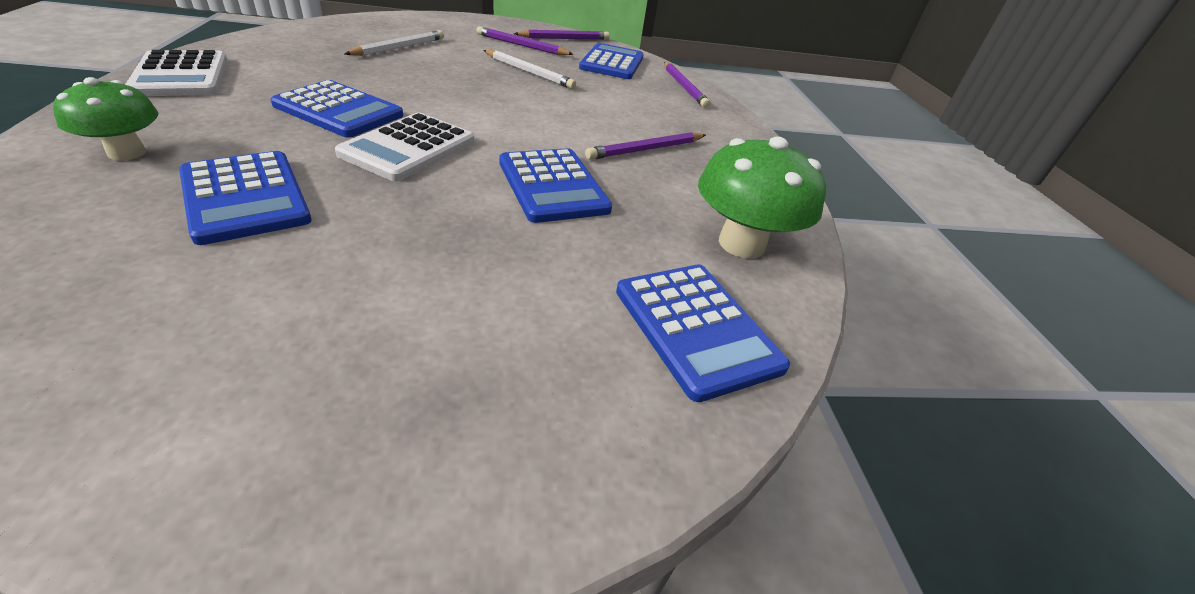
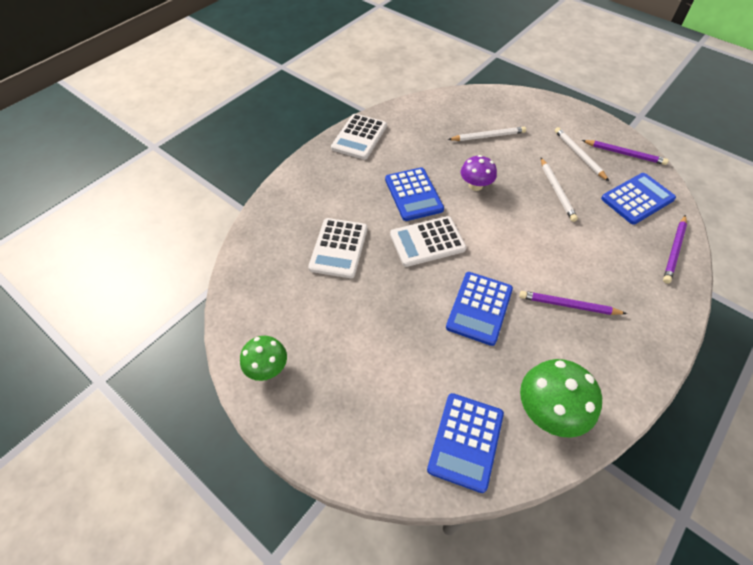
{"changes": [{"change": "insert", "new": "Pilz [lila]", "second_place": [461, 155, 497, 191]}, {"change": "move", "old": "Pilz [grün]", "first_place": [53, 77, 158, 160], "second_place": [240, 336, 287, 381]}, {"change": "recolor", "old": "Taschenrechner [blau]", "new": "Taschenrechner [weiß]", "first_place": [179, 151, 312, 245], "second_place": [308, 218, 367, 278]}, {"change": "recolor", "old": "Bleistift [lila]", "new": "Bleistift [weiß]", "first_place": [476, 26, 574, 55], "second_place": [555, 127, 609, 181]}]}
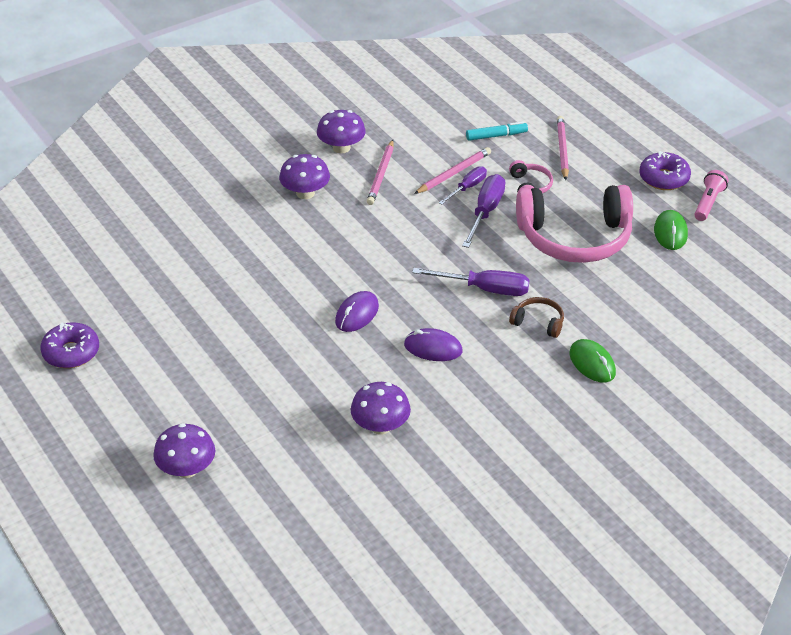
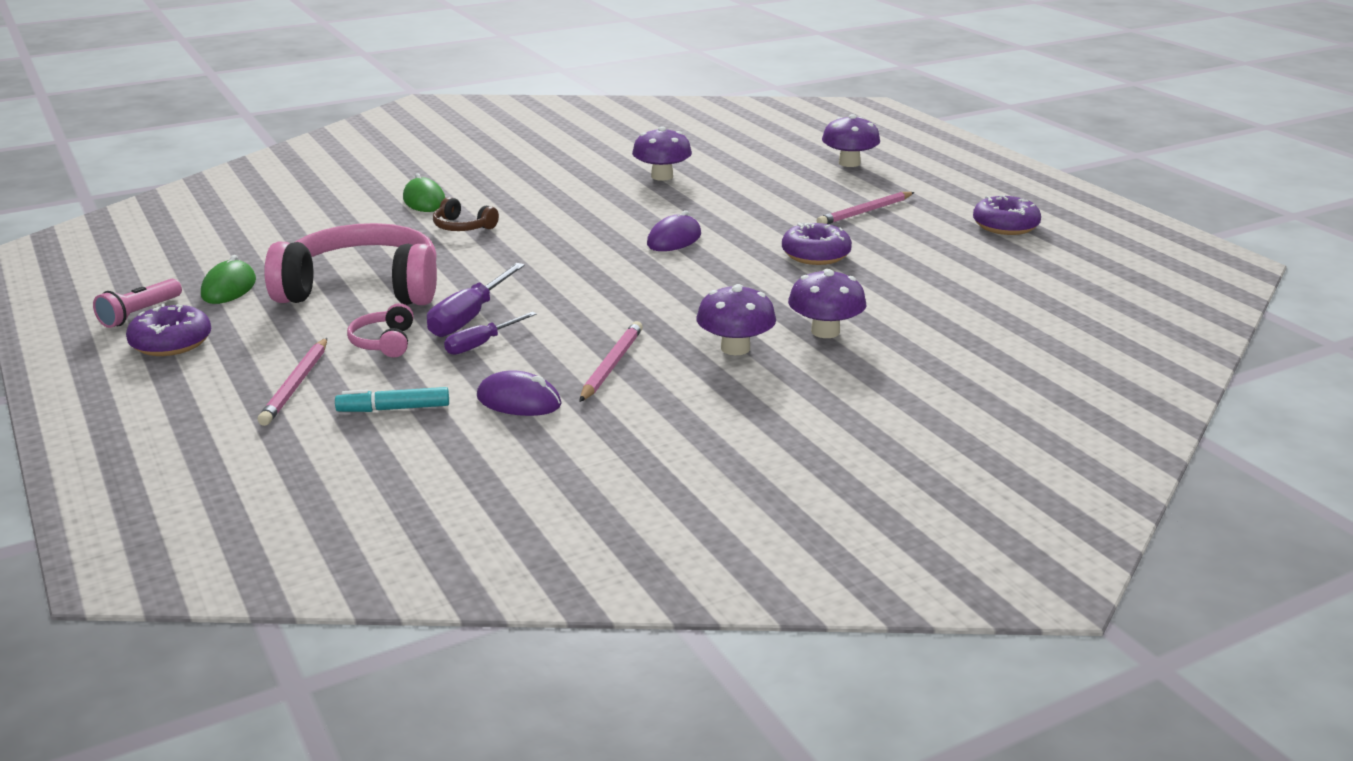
{"changes": [{"change": "delete", "old": "Schraubenzieher [lila]", "first_place": [412, 268, 530, 296]}, {"change": "insert", "new": "Donut [lila]", "second_place": [782, 223, 852, 265]}, {"change": "move", "old": "Pilz [lila]", "first_place": [317, 110, 366, 153], "second_place": [788, 269, 867, 338]}, {"change": "move", "old": "Computermaus [lila]", "first_place": [404, 328, 463, 361], "second_place": [477, 370, 561, 416]}, {"change": "move", "old": "Bleistift [rosa]", "first_place": [414, 147, 491, 194], "second_place": [817, 192, 914, 224]}]}
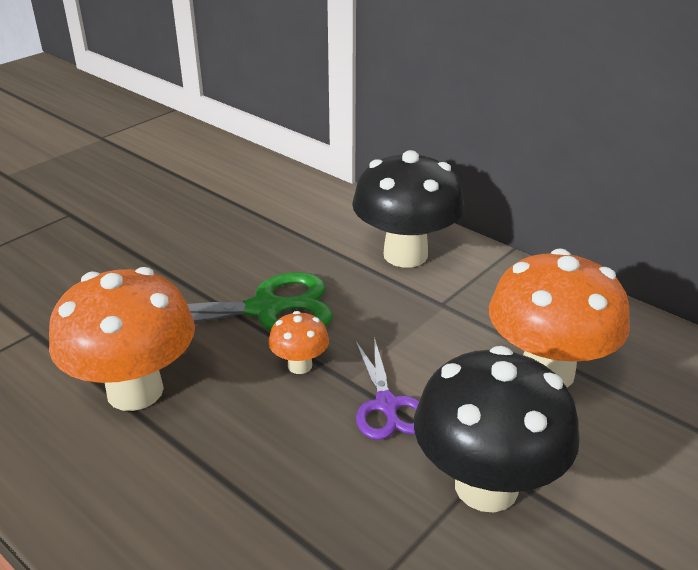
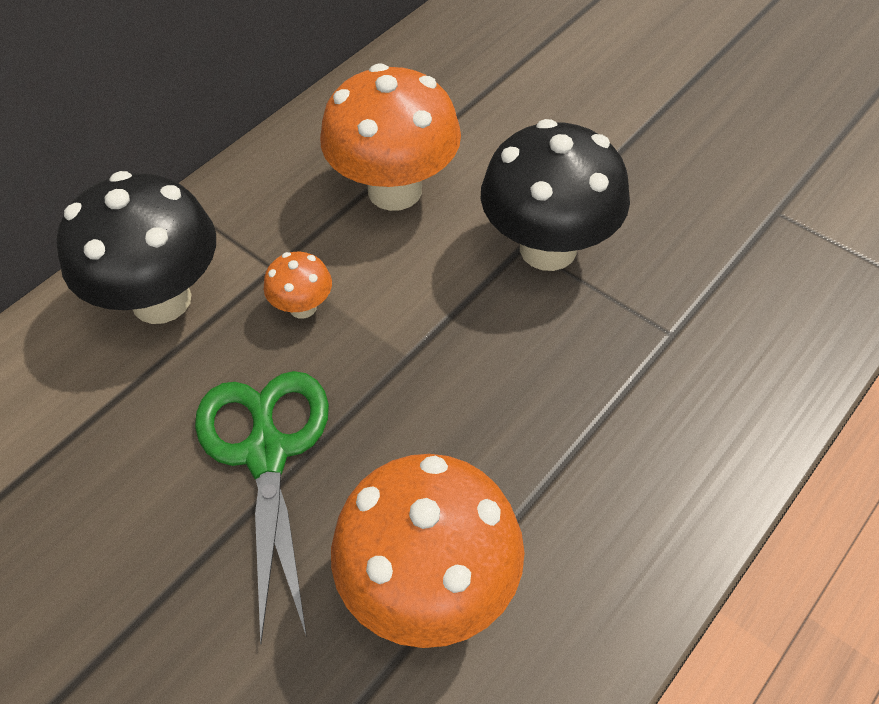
{"changes": [{"change": "delete", "old": "Schere [lila]", "first_place": [356, 337, 419, 440]}, {"change": "move", "old": "Pilz [orange]", "first_place": [268, 311, 329, 374], "second_place": [264, 252, 332, 319]}]}
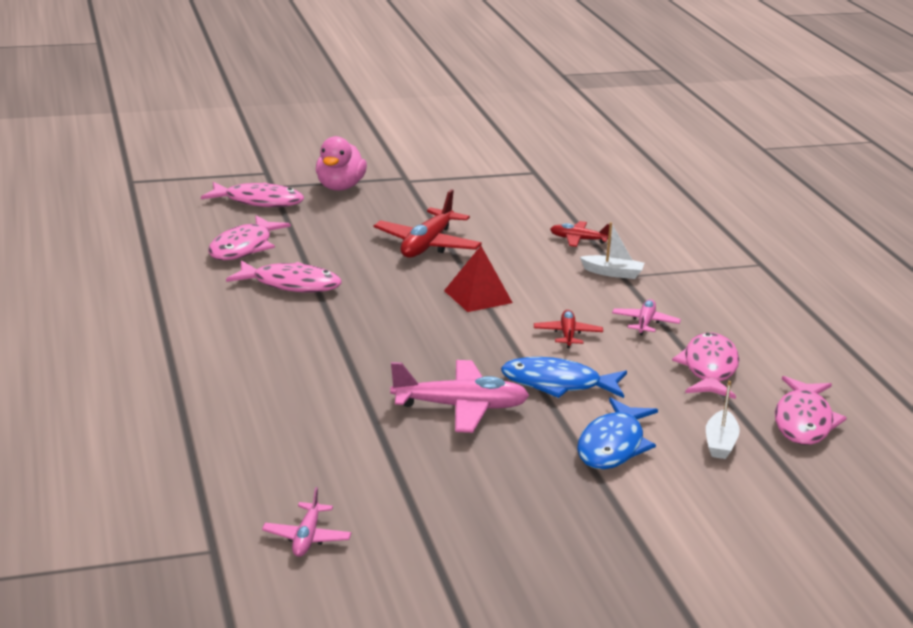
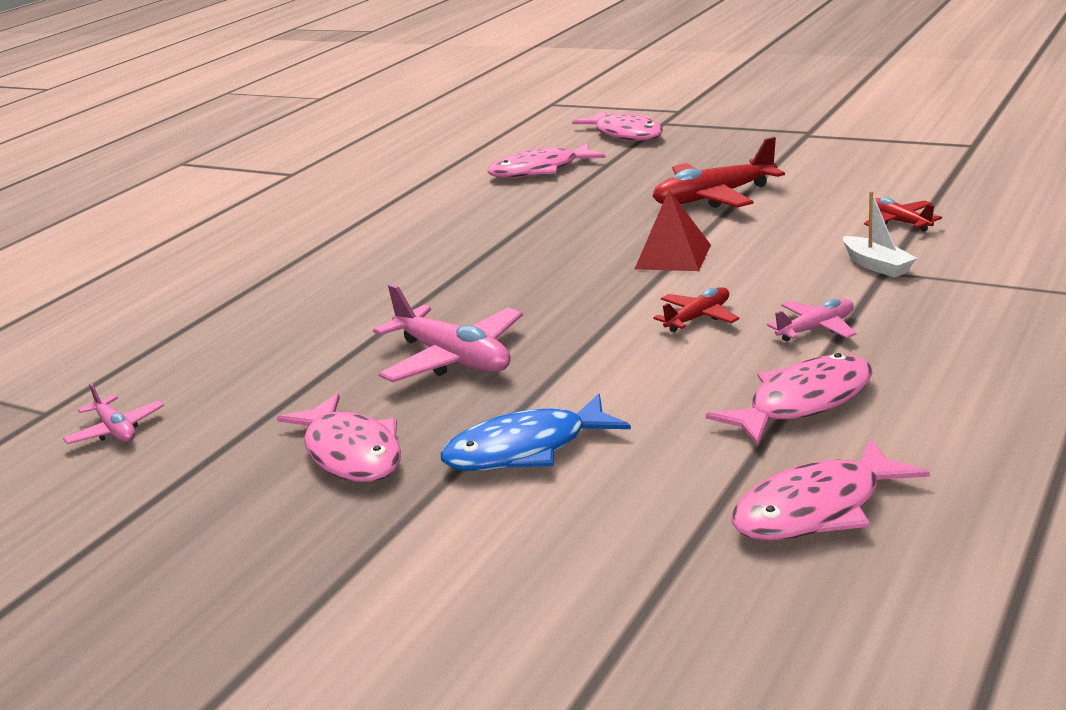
{"changes": [{"change": "delete", "old": "Ente [rosa]", "first_place": [316, 136, 367, 191]}, {"change": "delete", "old": "Fisch [blau]", "first_place": [501, 357, 627, 398]}, {"change": "delete", "old": "Boot [weiß]", "first_place": [706, 381, 740, 459]}, {"change": "move", "old": "Fisch [rosa]", "first_place": [226, 260, 341, 293], "second_place": [277, 393, 401, 482]}, {"change": "rotate", "old": "Flugzeug [rosa]", "first_place": [262, 487, 351, 557], "second_place": [63, 383, 164, 444], "degrees": -90}]}
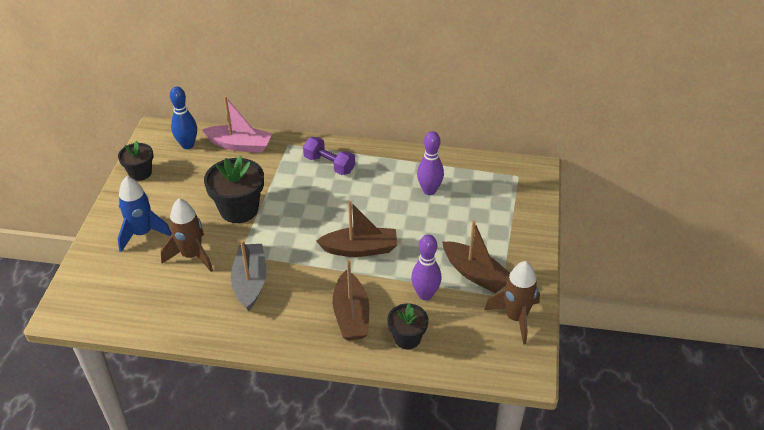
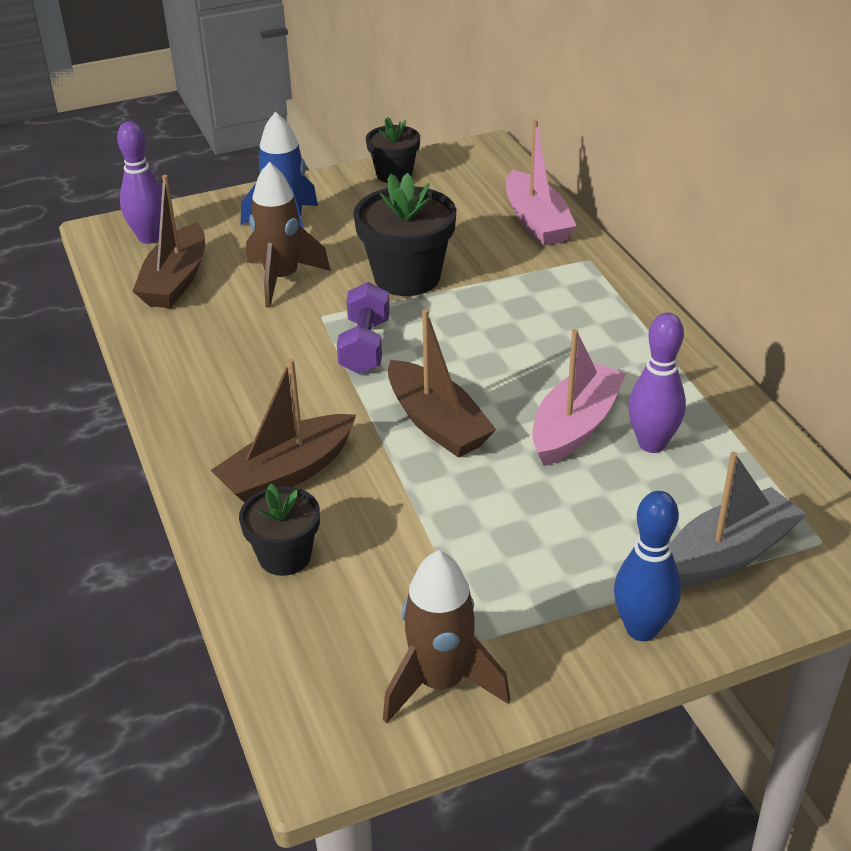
{"changes": [{"change": "insert", "new": "Boot [rosa]", "second_place": [532, 329, 626, 466]}, {"change": "move", "old": "Bowlingkegel [blau]", "first_place": [170, 87, 197, 149], "second_place": [614, 491, 681, 641]}, {"change": "move", "old": "Boot [grau]", "first_place": [231, 240, 266, 311], "second_place": [670, 452, 806, 588]}, {"change": "move", "old": "Hantel [lila]", "first_place": [303, 137, 355, 175], "second_place": [337, 282, 390, 374]}, {"change": "move", "old": "Bowlingkegel [lila]", "first_place": [411, 234, 441, 301], "second_place": [117, 121, 162, 244]}, {"change": "move", "old": "Boot [braun]", "first_place": [442, 221, 510, 293], "second_place": [133, 175, 205, 308]}]}
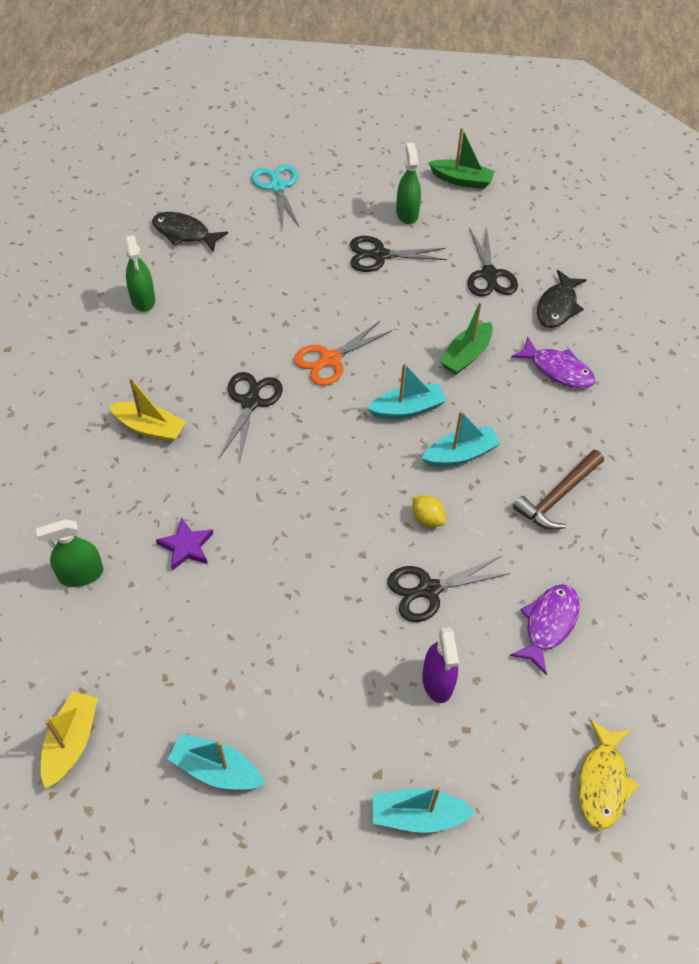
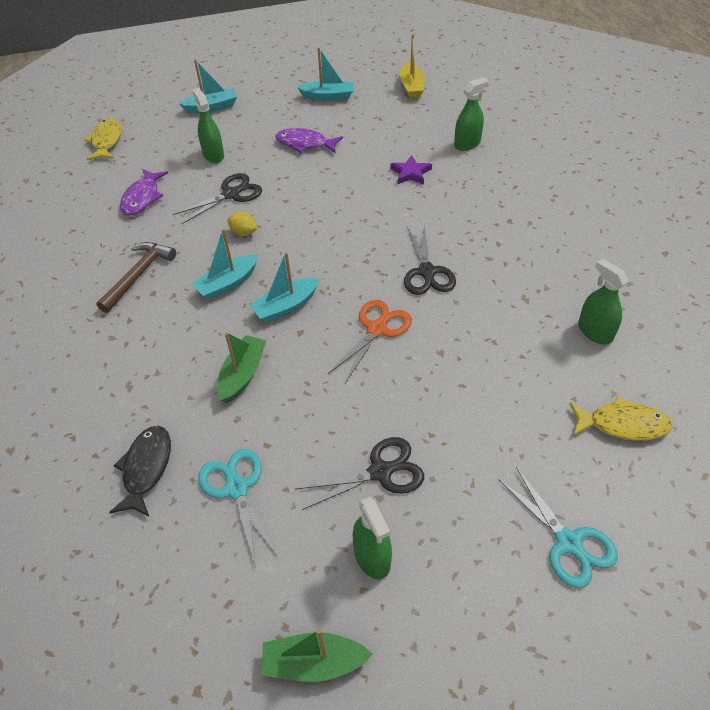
{"changes": [{"change": "delete", "old": "Boot [gelb]", "first_place": [109, 378, 186, 442]}, {"change": "move", "old": "Fisch [lila]", "first_place": [511, 336, 595, 388], "second_place": [275, 128, 343, 153]}, {"change": "recolor", "old": "Fisch [schwarz]", "new": "Fisch [gelb]", "first_place": [152, 212, 228, 252], "second_place": [570, 396, 672, 441]}, {"change": "recolor", "old": "Sprühflasche [lila]", "new": "Sprühflasche [grün]", "first_place": [422, 627, 459, 703], "second_place": [192, 88, 224, 163]}, {"change": "recolor", "old": "Schere [schwarz]", "new": "Schere [türkis]", "first_place": [468, 226, 518, 297], "second_place": [198, 449, 279, 568]}]}
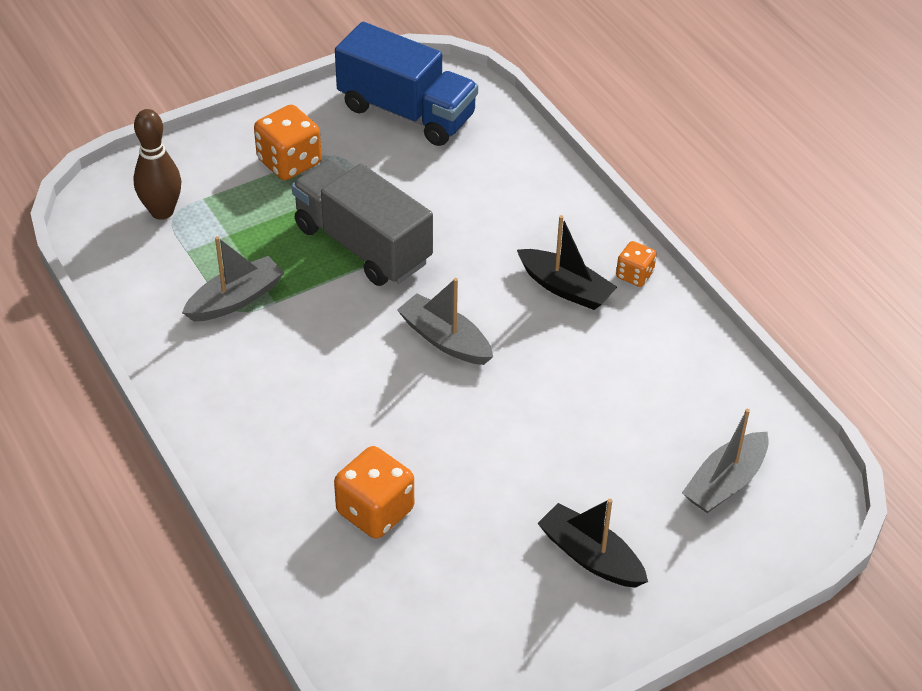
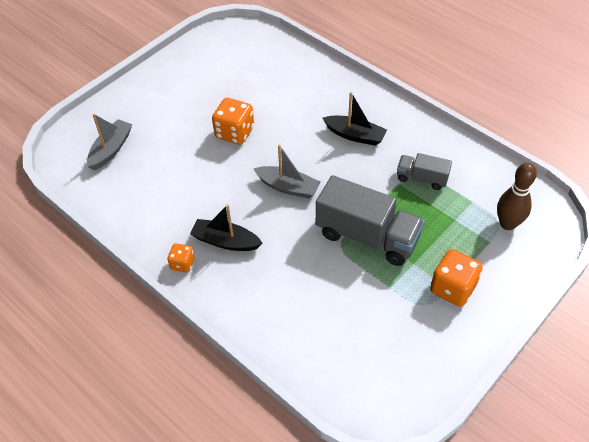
{"changes": [{"change": "delete", "old": "Lastwagen [blau]", "first_place": [335, 22, 478, 146]}, {"change": "move", "old": "Spielwürfel [orange]", "first_place": [334, 446, 414, 539], "second_place": [212, 98, 254, 145]}, {"change": "move", "old": "Boot [schwarz]", "first_place": [537, 499, 648, 588], "second_place": [323, 92, 387, 146]}, {"change": "replace", "old": "Boot [grau]", "new": "Lastwagen [grau]", "first_place": [182, 236, 285, 322], "second_place": [397, 153, 452, 190]}]}
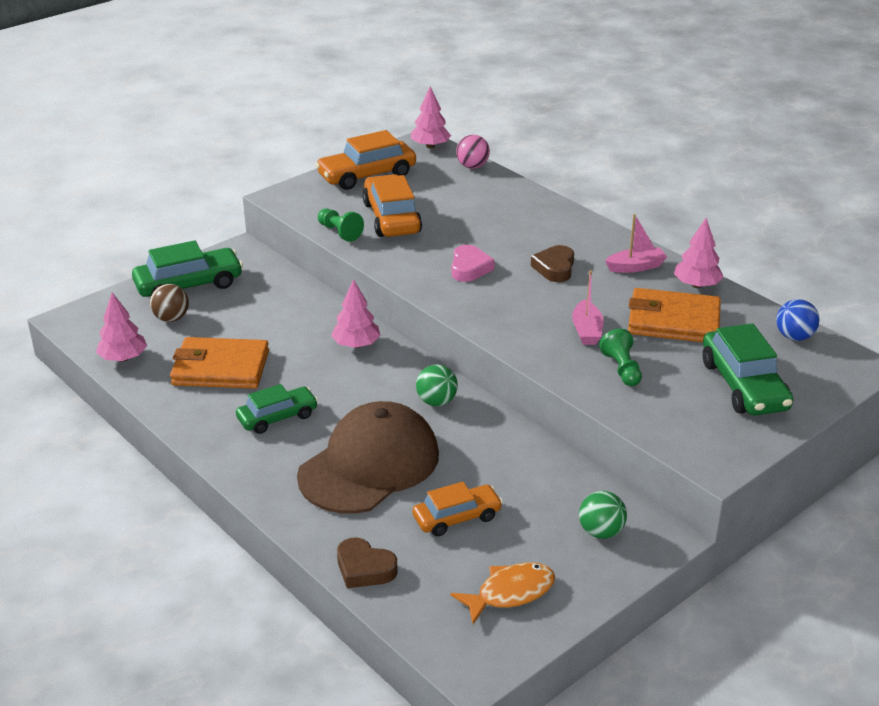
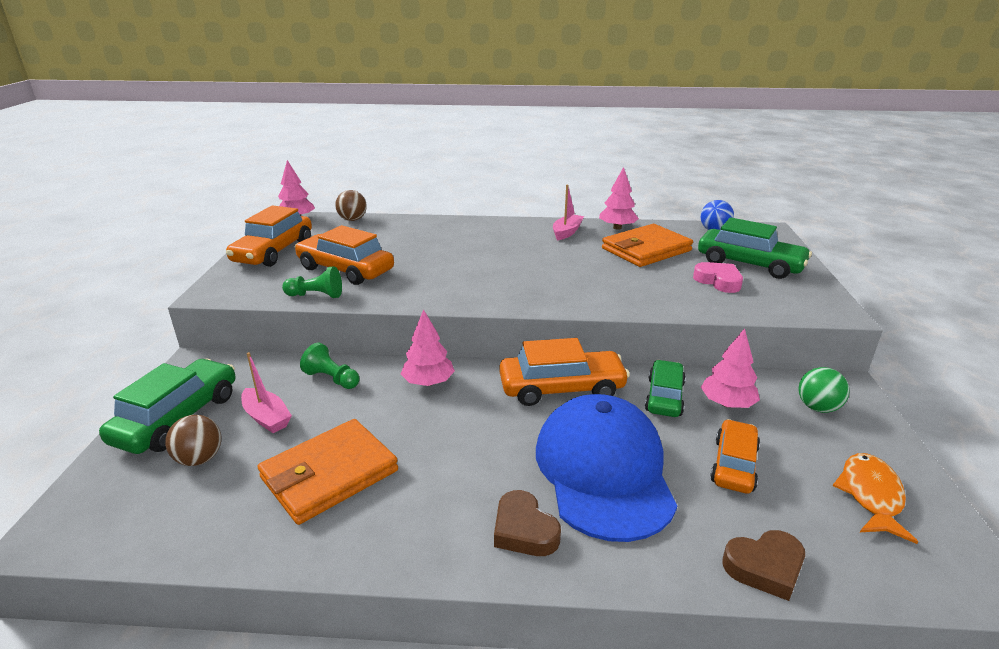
{"changes": [{"change": "move", "old": "Baum [rosa]", "first_place": [96, 293, 147, 362], "second_place": [701, 328, 760, 408]}, {"change": "move", "old": "Auto [grün]", "first_place": [236, 384, 318, 434], "second_place": [645, 360, 686, 417]}, {"change": "move", "old": "Herz [rosa]", "first_place": [451, 245, 495, 282], "second_place": [693, 262, 743, 293]}, {"change": "move", "old": "Herz [braun]", "first_place": [531, 245, 574, 282], "second_place": [494, 490, 561, 556]}, {"change": "move", "old": "Boot [rosa]", "first_place": [572, 270, 604, 345], "second_place": [241, 352, 292, 433]}, {"change": "move", "old": "Bauer [grün]", "first_place": [599, 329, 642, 386], "second_place": [300, 343, 360, 389]}, {"change": "replace", "old": "Ball [grün]", "new": "Auto [orange]", "first_place": [416, 364, 458, 406], "second_place": [499, 338, 630, 406]}, {"change": "recolor", "old": "Kappe [braun]", "new": "Kappe [blau]", "first_place": [297, 401, 439, 514], "second_place": [536, 394, 677, 542]}, {"change": "recolor", "old": "Ball [rosa]", "new": "Ball [braun]", "first_place": [456, 135, 490, 169], "second_place": [335, 190, 367, 221]}]}
